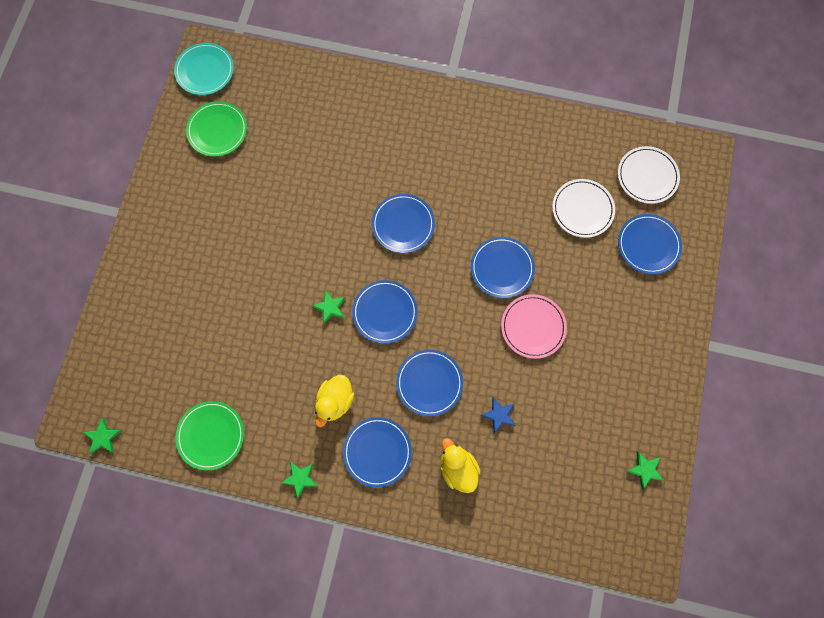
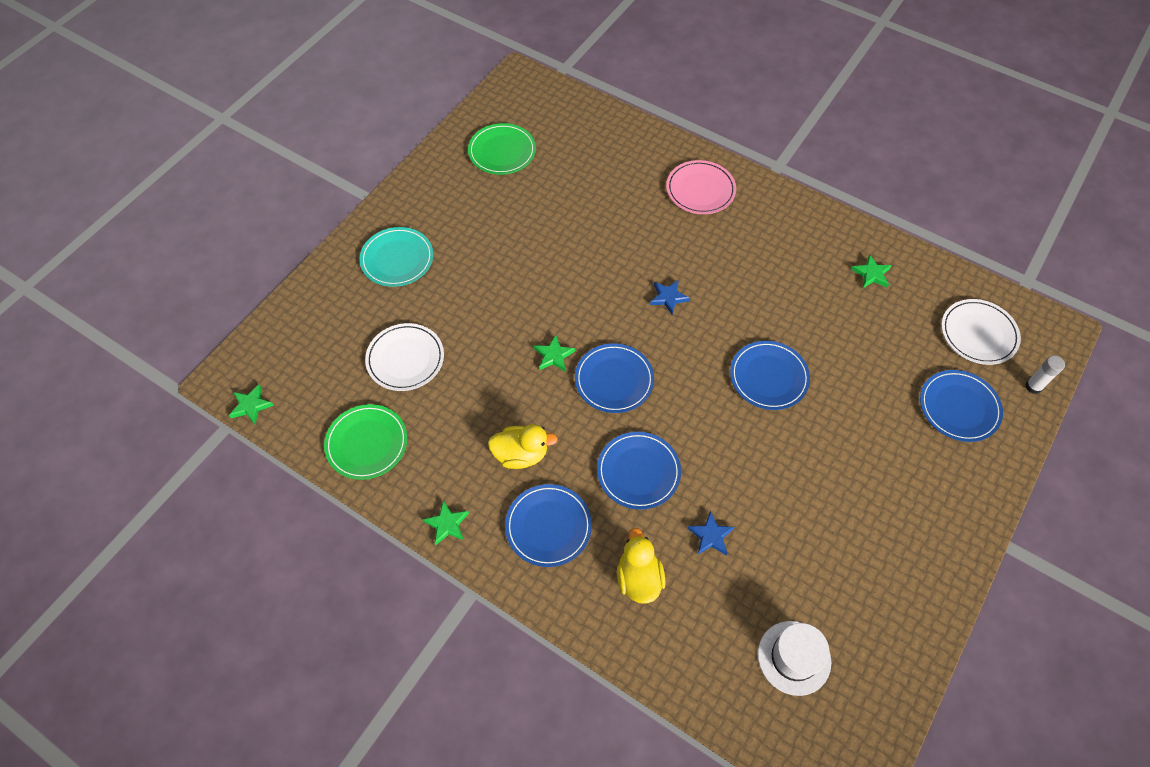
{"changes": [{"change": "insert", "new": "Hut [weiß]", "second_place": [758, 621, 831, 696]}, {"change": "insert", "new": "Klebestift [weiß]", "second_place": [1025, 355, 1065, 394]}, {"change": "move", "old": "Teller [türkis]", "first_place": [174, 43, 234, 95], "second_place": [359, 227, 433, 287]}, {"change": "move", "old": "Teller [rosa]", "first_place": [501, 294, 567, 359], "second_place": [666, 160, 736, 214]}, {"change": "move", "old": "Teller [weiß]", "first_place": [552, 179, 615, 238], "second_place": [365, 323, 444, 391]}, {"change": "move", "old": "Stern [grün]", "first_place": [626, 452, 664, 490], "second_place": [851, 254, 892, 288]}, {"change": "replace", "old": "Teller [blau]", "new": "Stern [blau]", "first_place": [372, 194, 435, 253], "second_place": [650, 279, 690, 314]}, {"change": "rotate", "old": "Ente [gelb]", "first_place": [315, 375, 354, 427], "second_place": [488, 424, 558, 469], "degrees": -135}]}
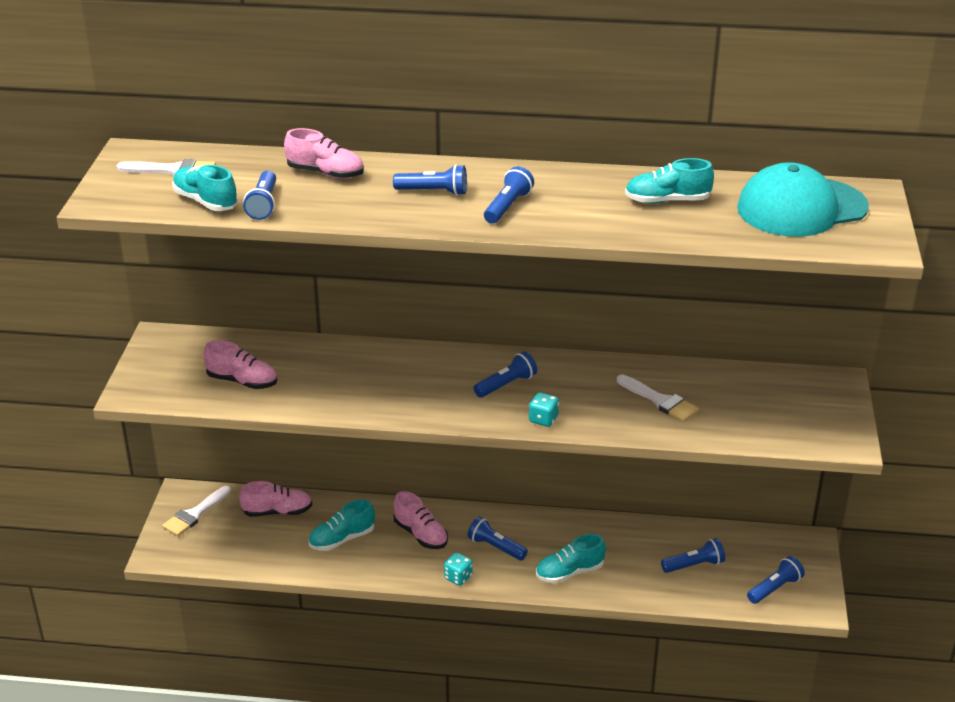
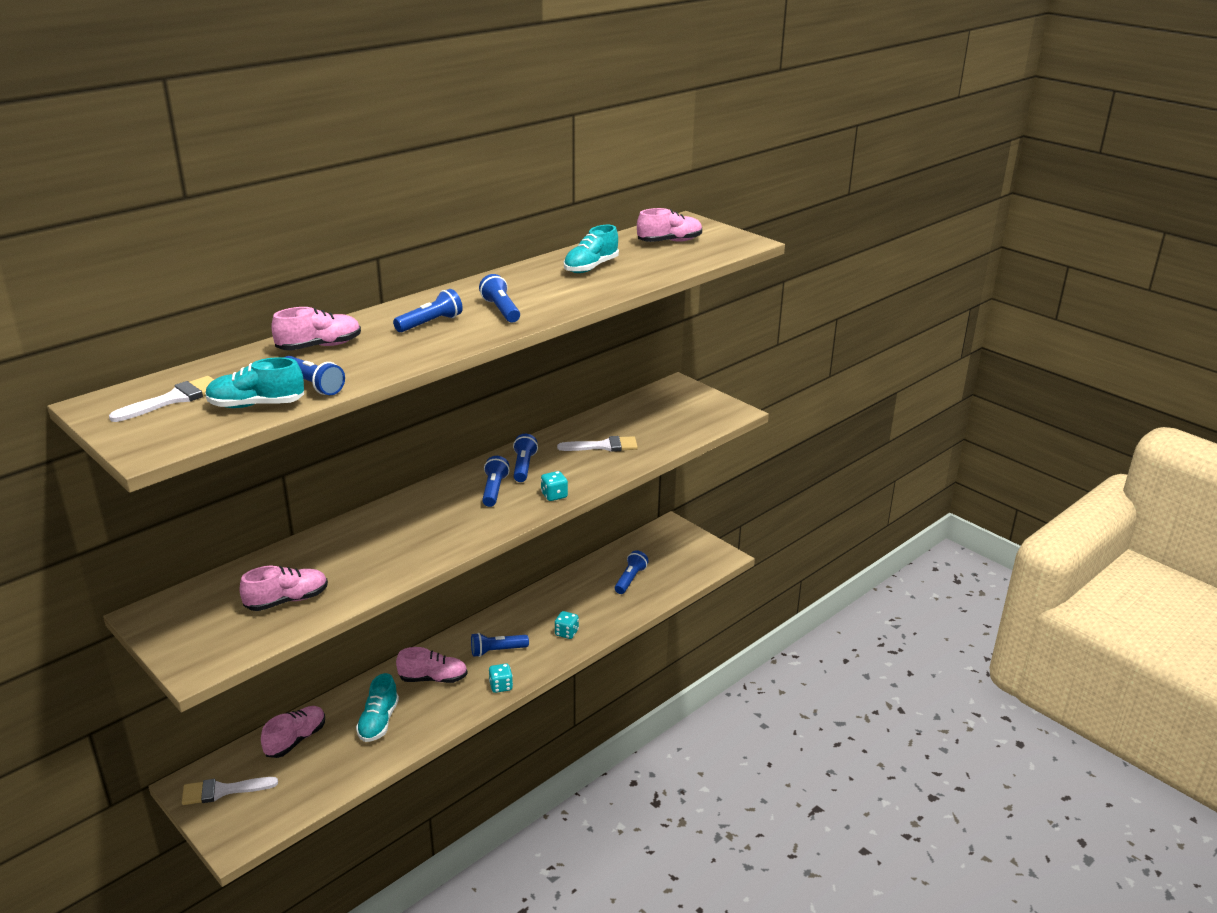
{"changes": [{"change": "move", "old": "Taschenlampe [blau]", "first_place": [747, 556, 805, 604], "second_place": [513, 434, 538, 482]}, {"change": "replace", "old": "Schuh [türkis]", "new": "Spielwürfel [türkis]", "first_place": [536, 534, 606, 583], "second_place": [555, 611, 579, 639]}, {"change": "replace", "old": "Kappe [türkis]", "new": "Schuh [rosa]", "first_place": [737, 162, 869, 237], "second_place": [637, 208, 702, 242]}, {"change": "rotate", "old": "Pinsel [weiß]", "first_place": [162, 486, 231, 536], "second_place": [182, 777, 278, 805], "degrees": 90}]}
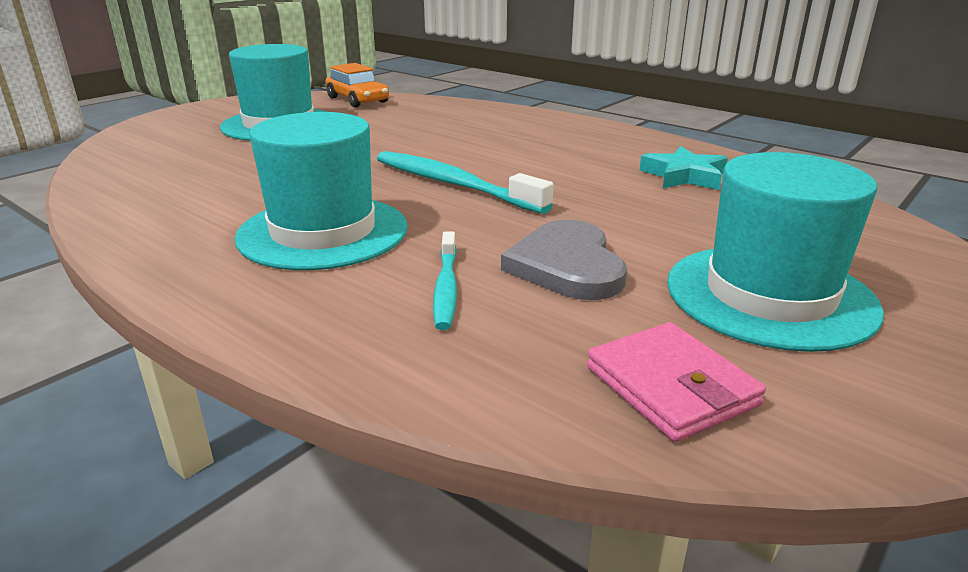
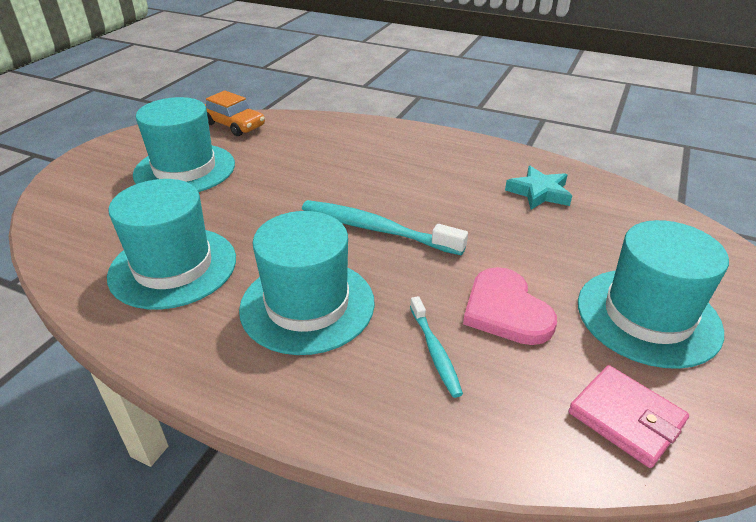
{"changes": [{"change": "insert", "new": "Hut [türkis]", "second_place": [107, 179, 236, 310]}, {"change": "recolor", "old": "Herz [grau]", "new": "Herz [rosa]", "first_place": [501, 220, 627, 300], "second_place": [463, 267, 557, 345]}]}
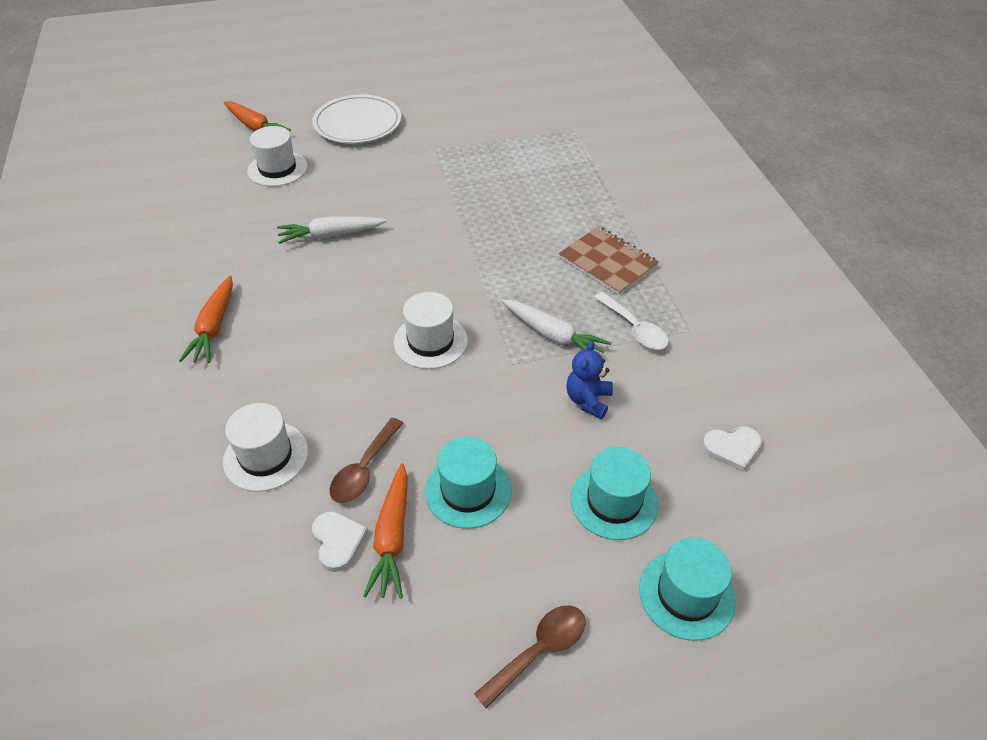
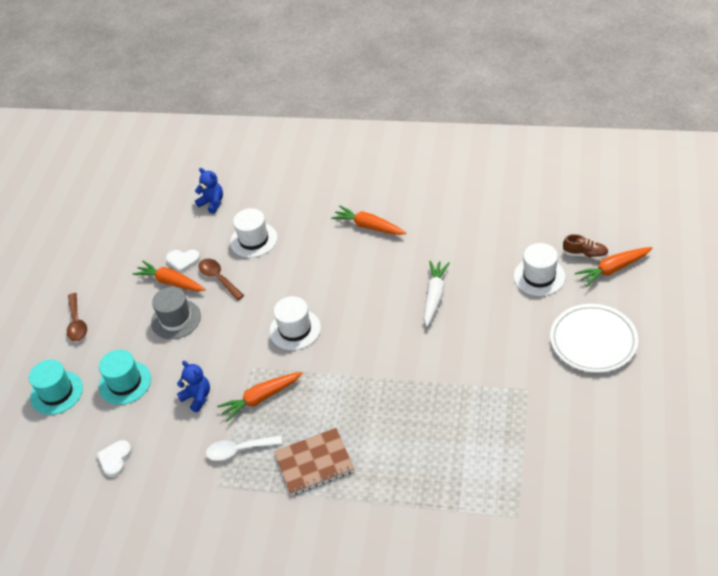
{"changes": [{"change": "insert", "new": "Teddybär [blau]", "second_place": [195, 168, 223, 214]}, {"change": "insert", "new": "Schuh [braun]", "second_place": [563, 234, 609, 260]}, {"change": "recolor", "old": "Hut [türkis]", "new": "Hut [grau]", "first_place": [425, 437, 511, 529], "second_place": [151, 287, 201, 339]}, {"change": "recolor", "old": "Karotte [weiß]", "new": "Karotte [orange]", "first_place": [502, 300, 611, 353], "second_place": [217, 372, 302, 422]}]}
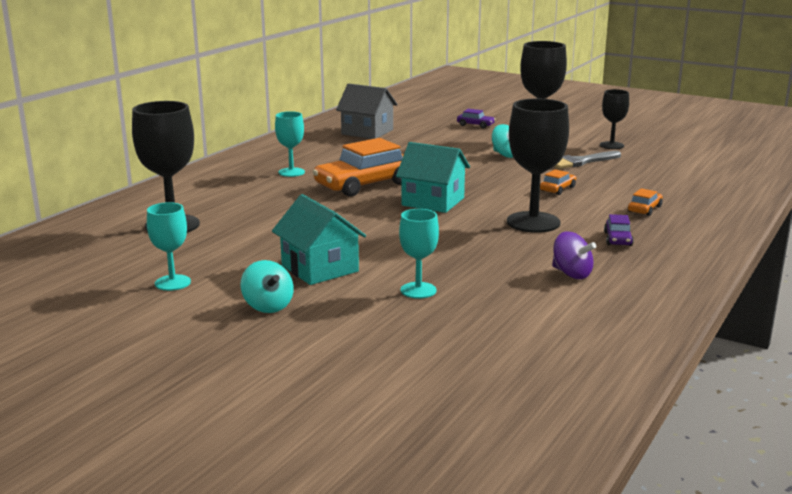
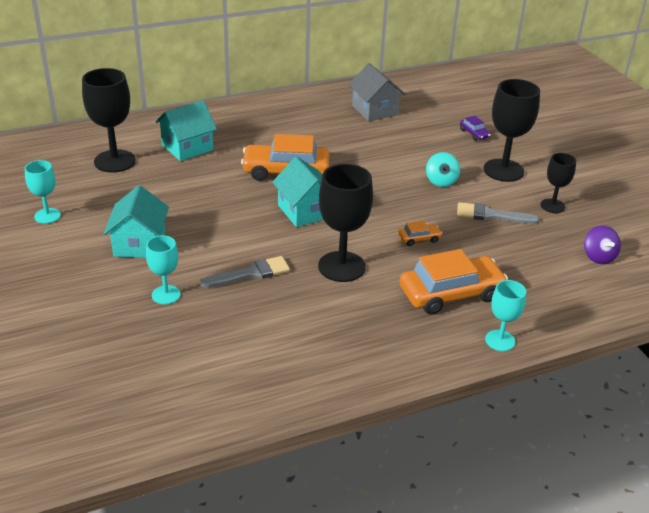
{"changes": [{"change": "delete", "old": "Kreisel [türkis]", "first_place": [241, 260, 294, 313]}, {"change": "delete", "old": "Auto [lila]", "first_place": [604, 214, 634, 246]}, {"change": "insert", "new": "Haus [türkis]", "second_place": [155, 101, 217, 161]}, {"change": "insert", "new": "Pinsel [grau]", "second_place": [200, 256, 290, 288]}, {"change": "move", "old": "Kelch [türkis]", "first_place": [275, 111, 305, 177], "second_place": [485, 280, 526, 351]}, {"change": "move", "old": "Kreisel [lila]", "first_place": [552, 231, 596, 279], "second_place": [584, 226, 621, 264]}, {"change": "resize", "old": "Auto [orange]", "first_place": [628, 188, 663, 216], "second_place": [400, 249, 508, 315], "factor": 2.25}]}
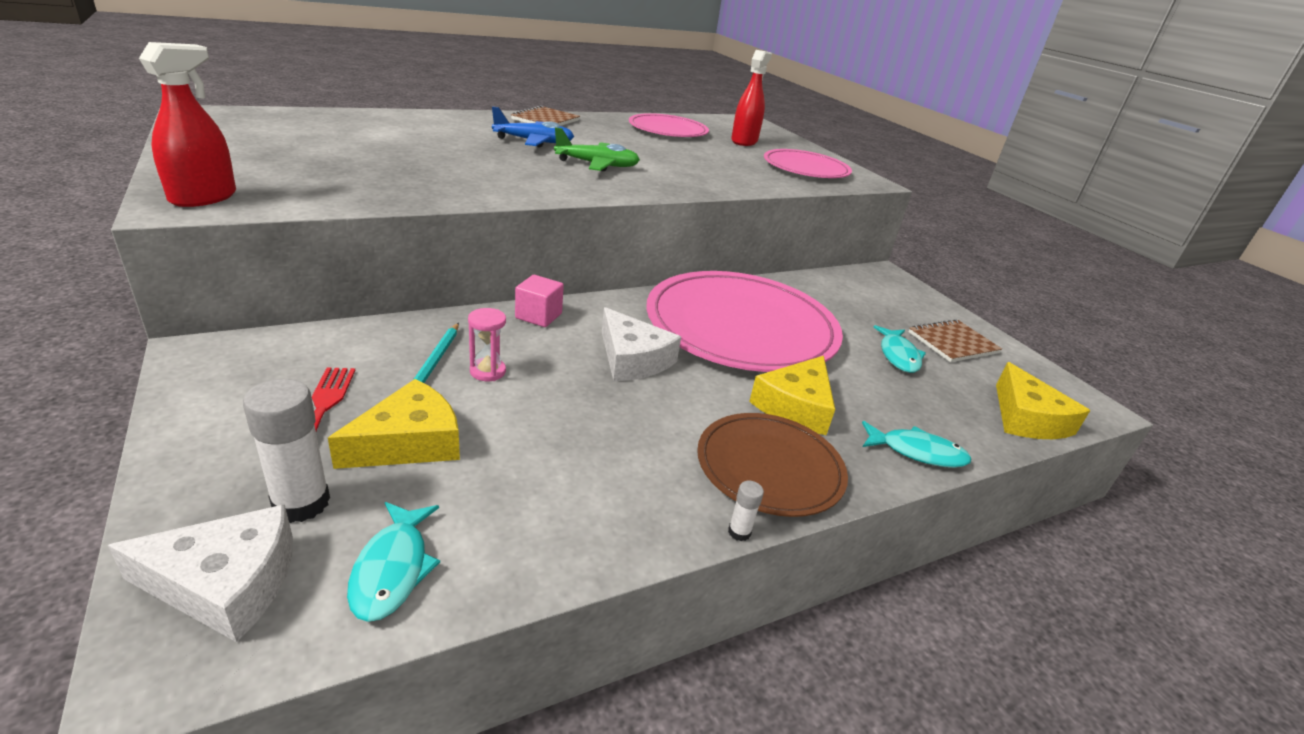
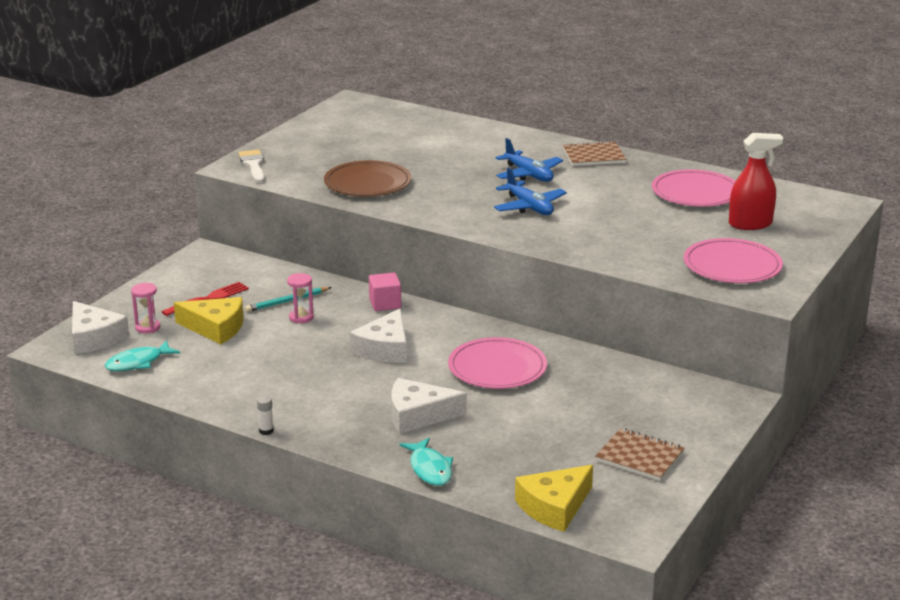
{"changes": [{"change": "delete", "old": "Fisch [türkis]", "first_place": [874, 325, 926, 373]}, {"change": "move", "old": "Teller [braun]", "first_place": [697, 413, 848, 517], "second_place": [324, 160, 412, 197]}, {"change": "replace", "old": "Sprühflasche [rot]", "new": "Pinsel [weiß]", "first_place": [139, 42, 236, 207], "second_place": [239, 150, 265, 183]}, {"change": "replace", "old": "Klebestift [weiß]", "new": "Sanduhr [rosa]", "first_place": [243, 379, 330, 523], "second_place": [131, 283, 160, 334]}, {"change": "recolor", "old": "Flugzeug [grün]", "new": "Flugzeug [blau]", "first_place": [554, 127, 640, 171], "second_place": [494, 168, 567, 215]}, {"change": "recolor", "old": "Käse [gelb]", "new": "Käse [weiß]", "first_place": [749, 356, 835, 435], "second_place": [391, 378, 467, 434]}, {"change": "resize", "old": "Teller [rosa]", "first_place": [646, 271, 843, 372], "second_place": [448, 337, 547, 389], "factor": 0.57}]}
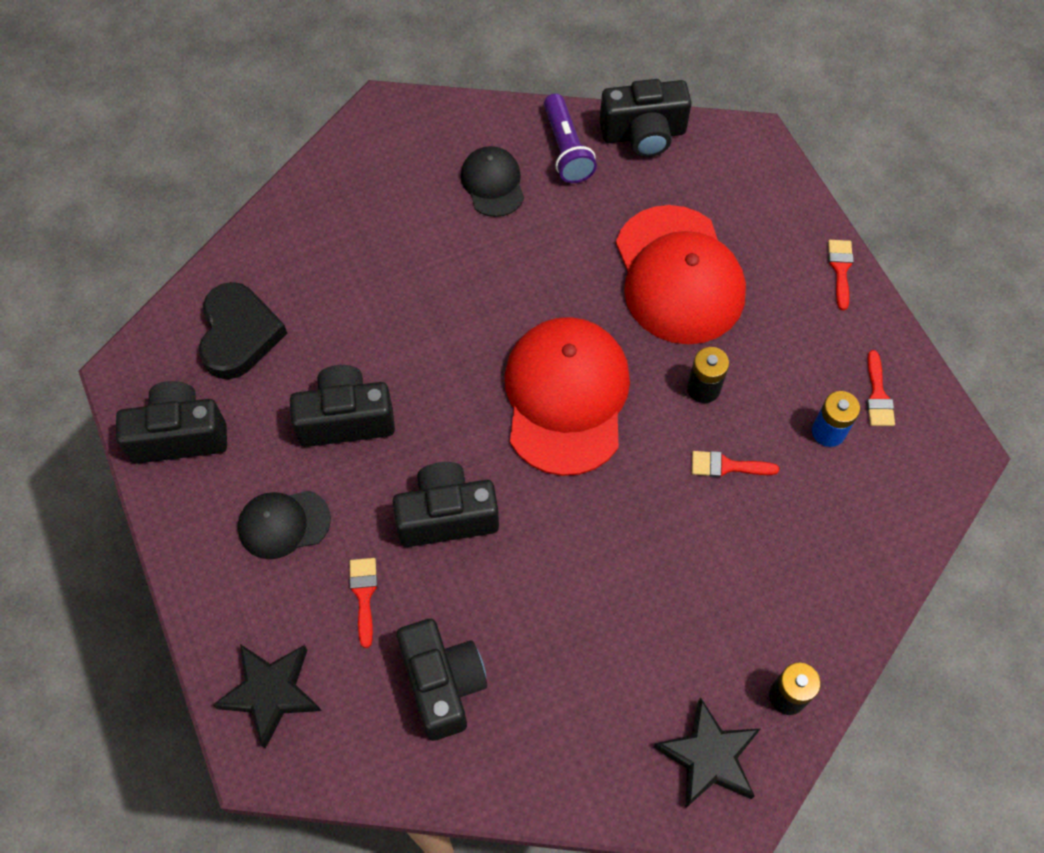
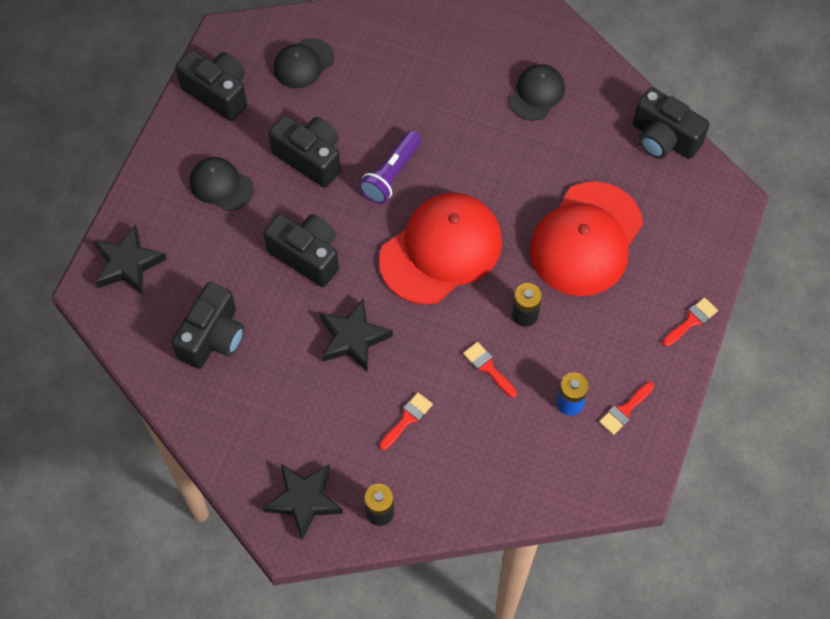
{"changes": [{"change": "insert", "new": "Stern [schwarz]", "second_place": [320, 299, 393, 372]}, {"change": "move", "old": "Pinsel [rot]", "first_place": [349, 558, 377, 648], "second_place": [379, 393, 433, 450]}, {"change": "move", "old": "Taschenlampe [lila]", "first_place": [544, 94, 597, 183], "second_place": [359, 130, 422, 204]}, {"change": "replace", "old": "Herz [schwarz]", "new": "Kappe [schwarz]", "first_place": [199, 282, 287, 379], "second_place": [274, 38, 334, 89]}]}
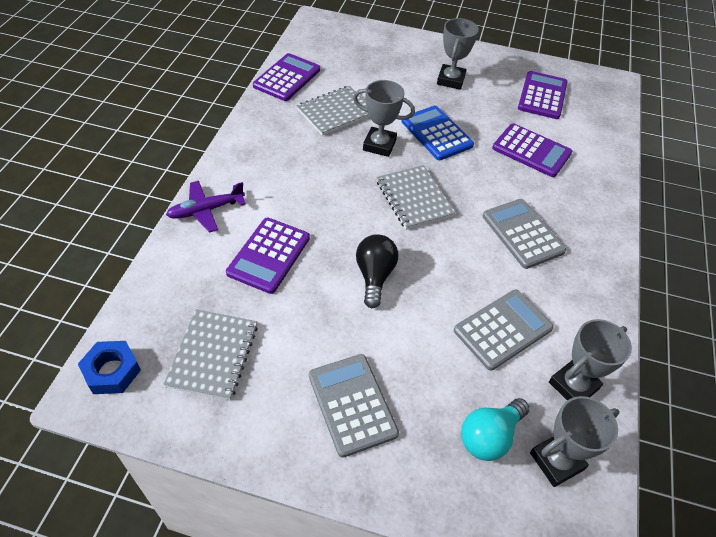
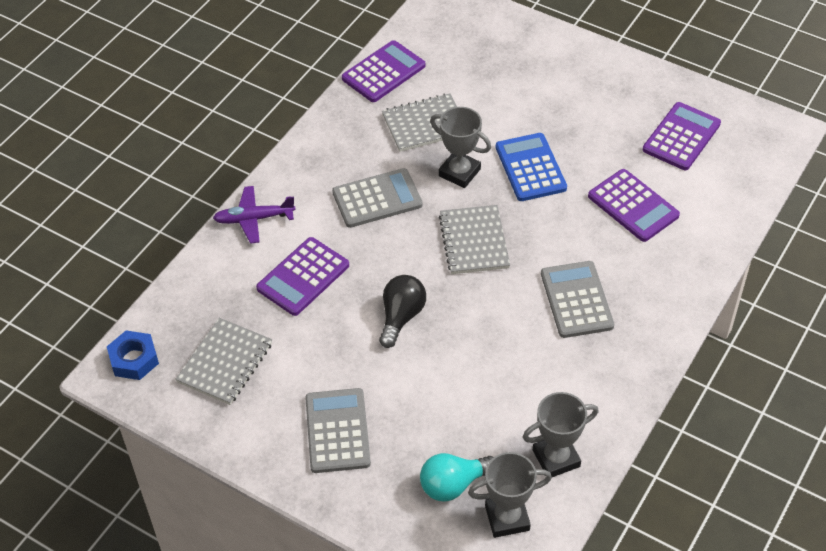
{"changes": [{"change": "delete", "old": "Pokal [grau]", "first_place": [437, 18, 479, 90]}, {"change": "move", "old": "Taschenrechner [grau]", "first_place": [454, 290, 554, 371], "second_place": [332, 168, 423, 228]}]}
